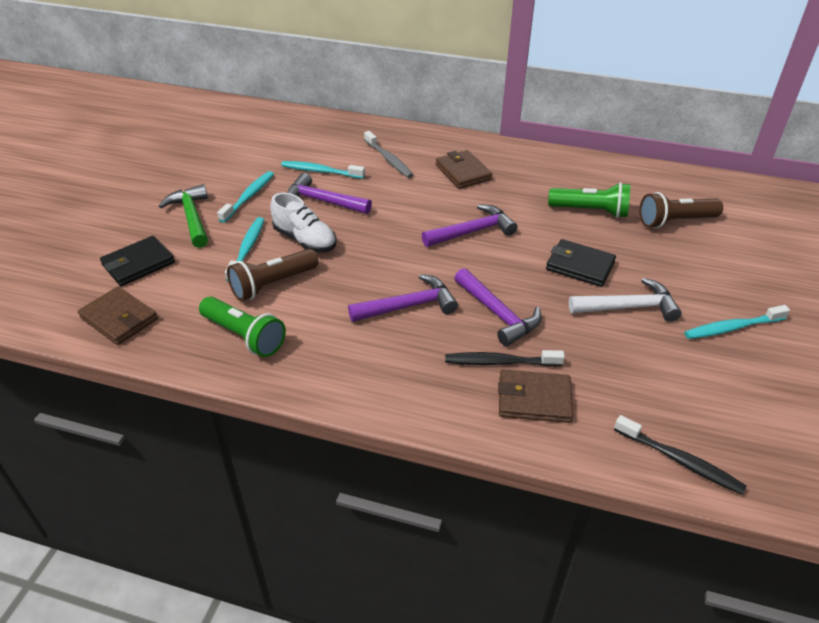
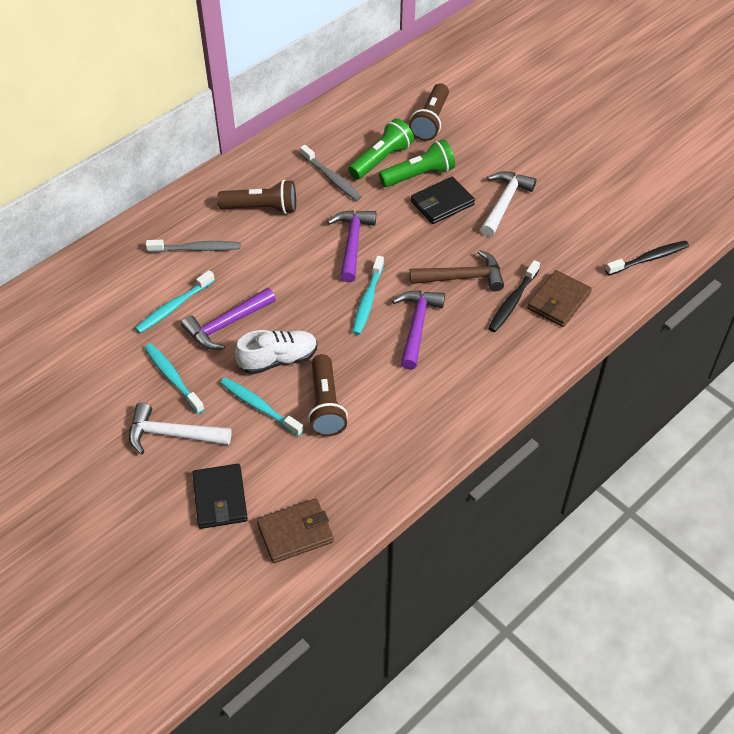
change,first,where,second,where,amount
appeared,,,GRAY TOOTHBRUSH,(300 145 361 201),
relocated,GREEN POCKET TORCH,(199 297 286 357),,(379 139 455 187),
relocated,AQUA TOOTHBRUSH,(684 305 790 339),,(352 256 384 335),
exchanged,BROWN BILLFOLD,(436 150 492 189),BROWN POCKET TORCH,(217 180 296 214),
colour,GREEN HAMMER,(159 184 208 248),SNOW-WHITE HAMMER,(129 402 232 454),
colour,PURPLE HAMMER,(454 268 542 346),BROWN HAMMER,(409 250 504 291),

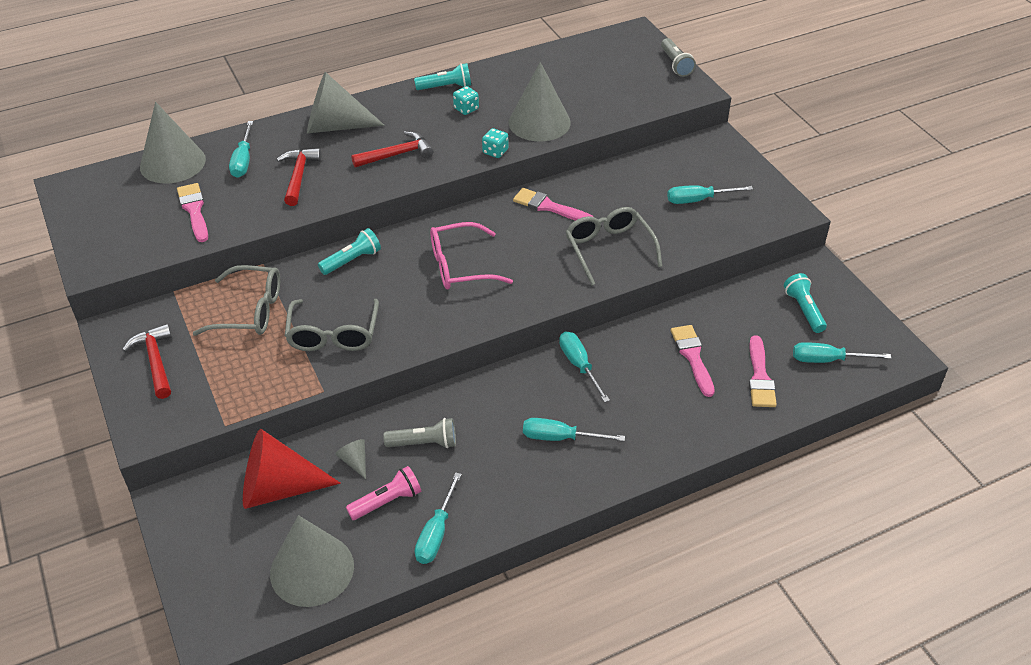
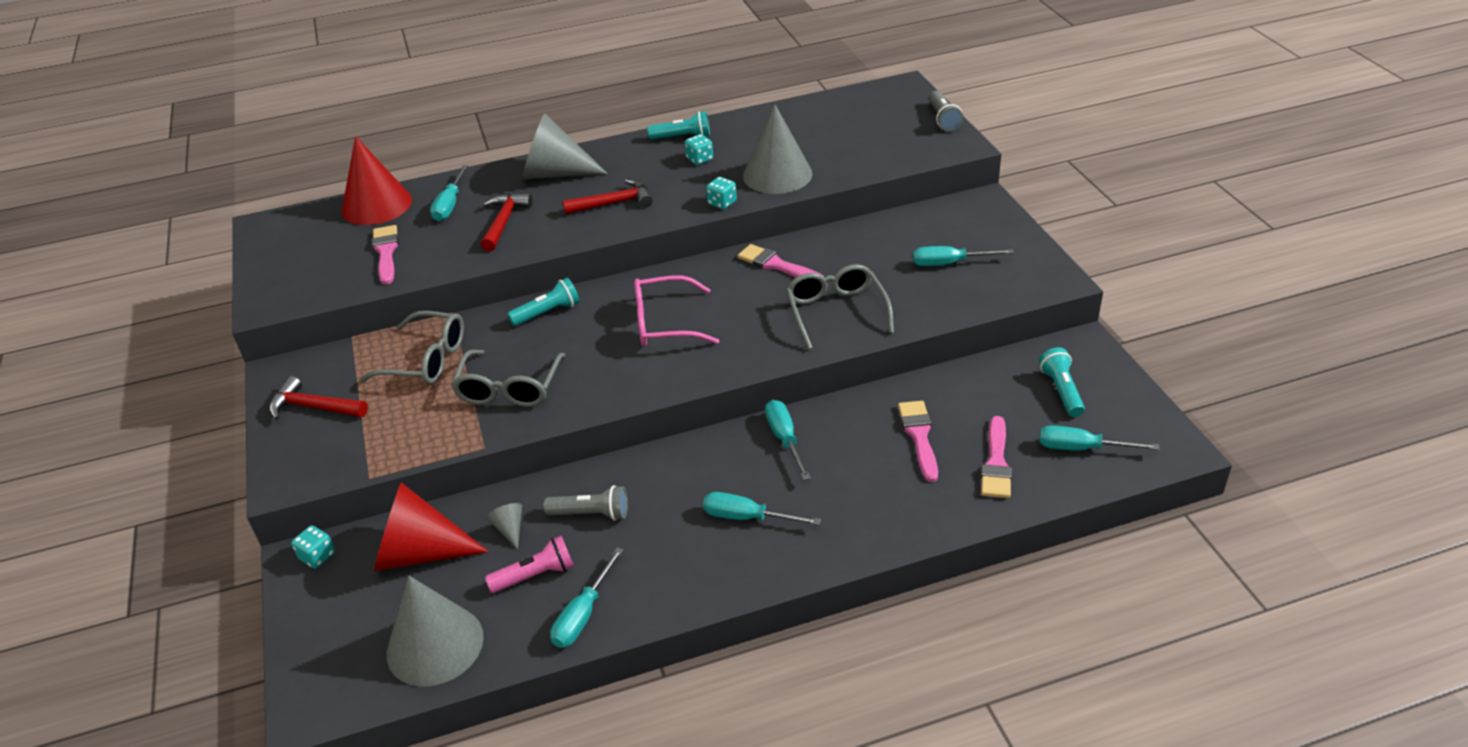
change,first,where,second,where,amount
appeared,,,AQUA GAME DIE,(291 525 335 569),
colour,GRAY SOLID CONE,(140 102 206 184),CRIMSON SOLID CONE,(342 136 412 225),
spun,CRIMSON HAMMER,(122 324 172 399),,(269 376 368 420),60 degrees counterclockwise

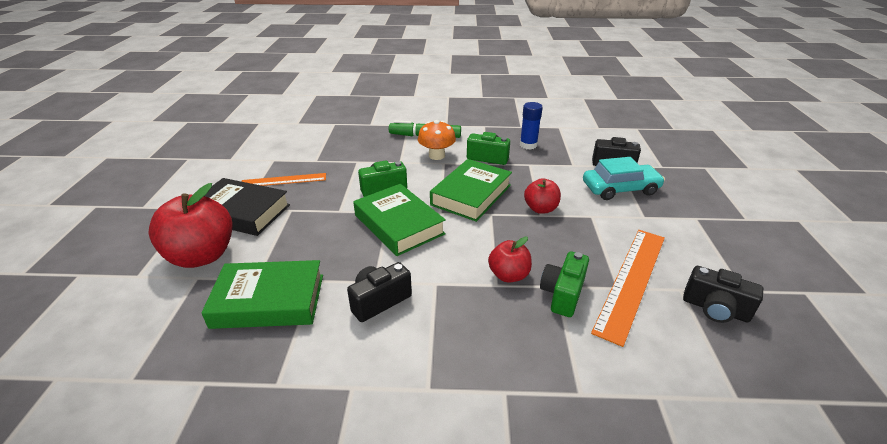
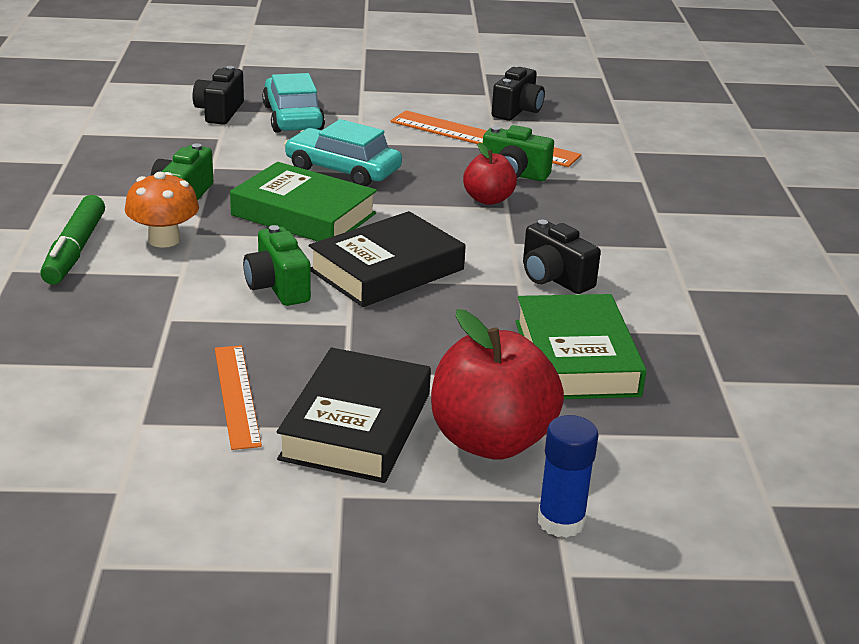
change,first,where,second,where,amount
relocated,ROYAL BLUE GLUE STICK,(520 102 543 150),,(538 415 599 538),
exchanged,CRIMSON APPLE,(524 178 561 214),AQUA CAR,(284 119 402 186),
colour,GREEN HARDCOVER,(353 184 446 256),EBONY HARDCOVER,(309 211 466 307),

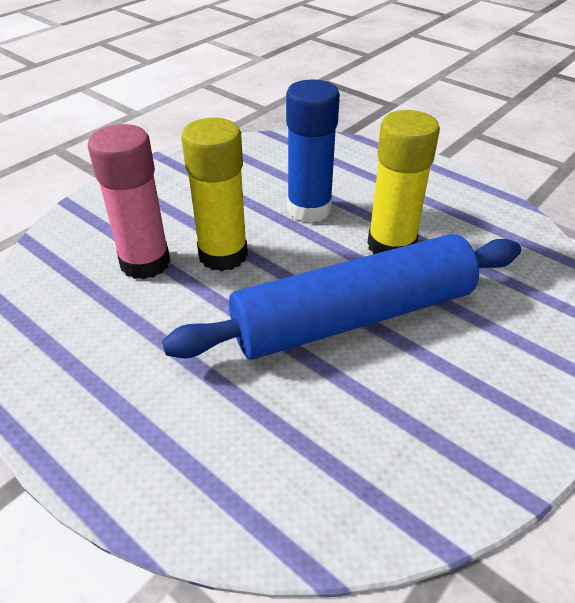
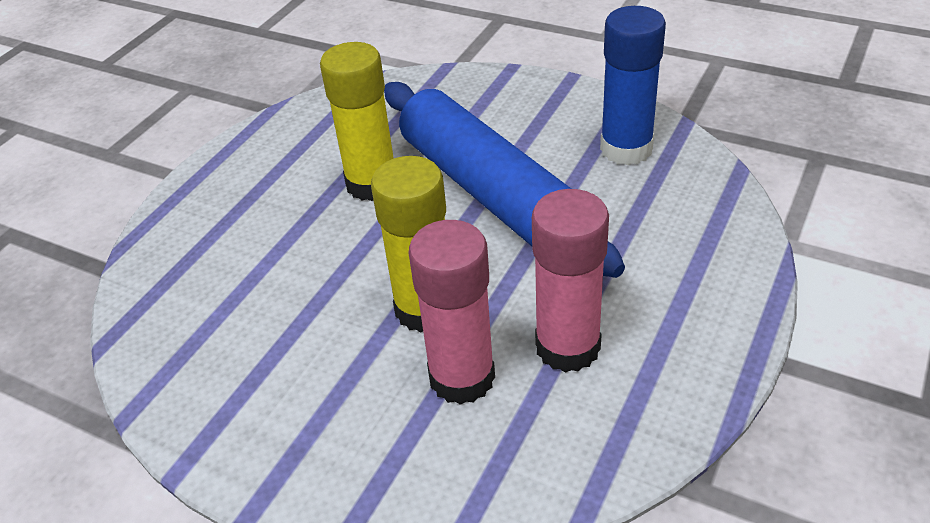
change,first,where,second,where,amount
appeared,,,PINK GLUE STICK,(532 189 609 373),
relocated,ROYAL BLUE GLUE STICK,(286 80 340 223),,(600 6 666 165),

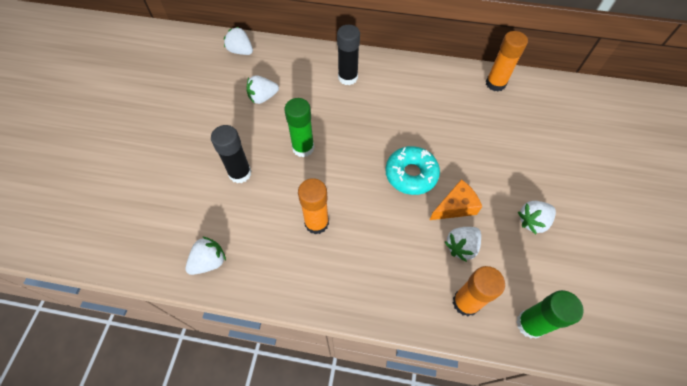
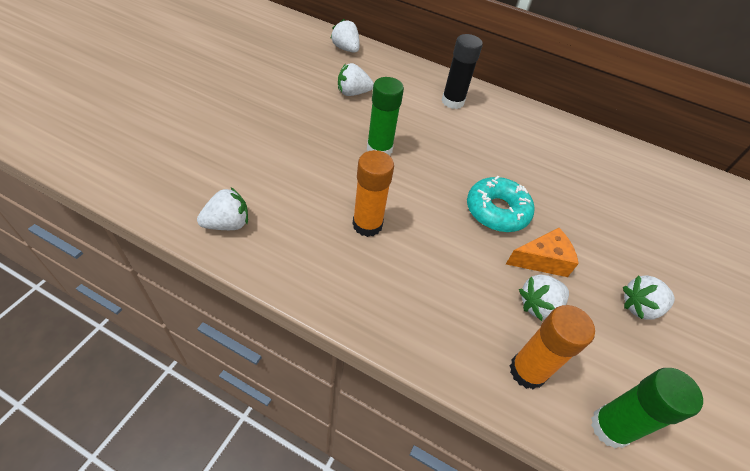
change,first,where,second,where,amount
missing,EBONY GLUE STICK,(211 125 252 183),,,
missing,ORANGE-COLOURED GLUE STICK,(486 31 528 92),,,

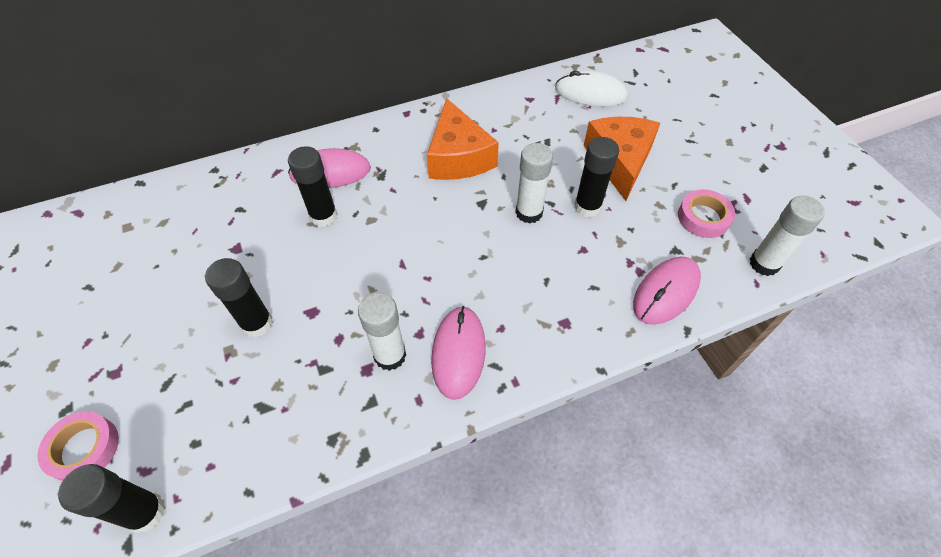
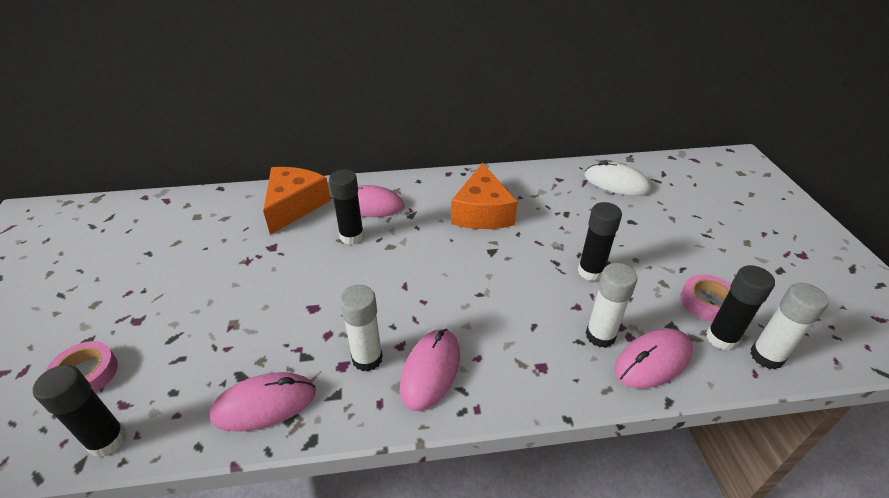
change,first,where,second,where,amount
appeared,,,PINK COMPUTER MOUSE,(209 372 316 432),
relocated,EBONY GLUE STICK,(205 258 273 337),,(706 265 775 350),
relocated,SNOW-WHITE GLUE STICK,(516 143 553 224),,(586 263 637 348),
relocated,ORANGE-COLOURED CHEESE WEDGE,(584 117 660 201),,(263 167 331 235),

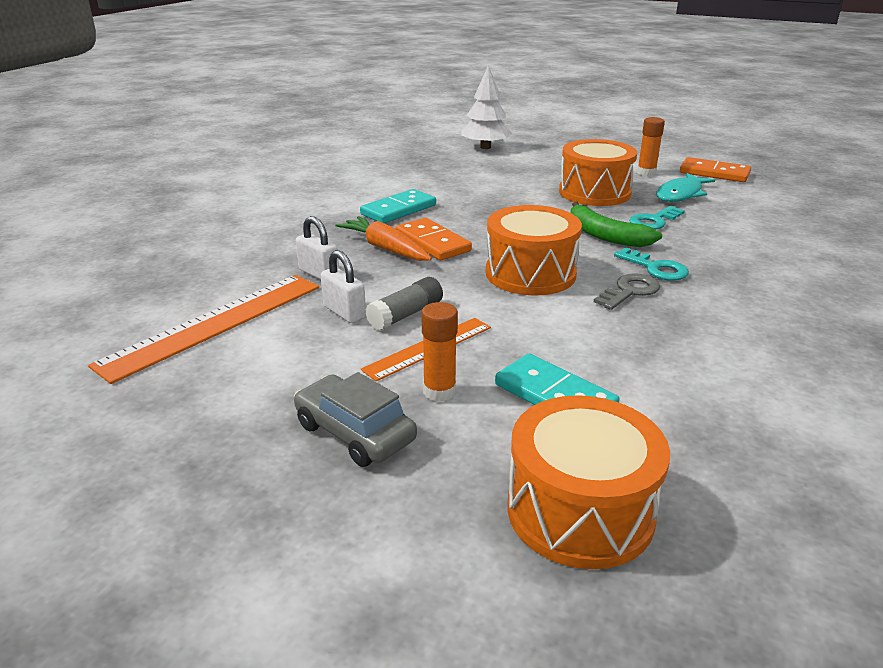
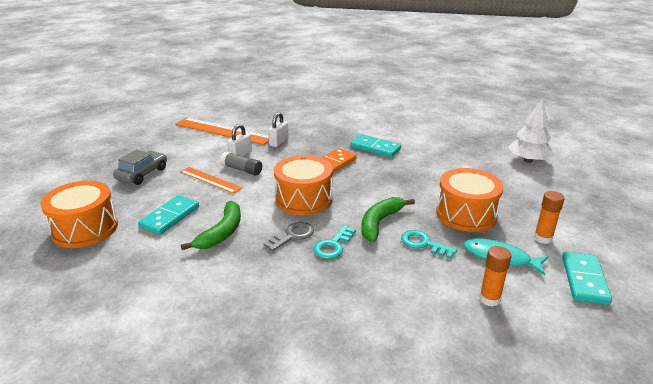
change,first,where,second,where,amount
missing,ORANGE-COLOURED TOY CARROT,(335 216 432 261),,,
appeared,,,GREEN BANANA FRUIT,(181 201 241 250),
relocated,ORANGE-COLOURED GLUE STICK,(421 302 458 402),,(479 246 511 307),
colour,ORANGE-COLOURED DOMINO,(680 157 751 182),AQUA DOMINO,(562 252 612 305),
spun,GRAY LATCHKEY,(594 273 660 310),,(263 222 314 252),75 degrees counterclockwise

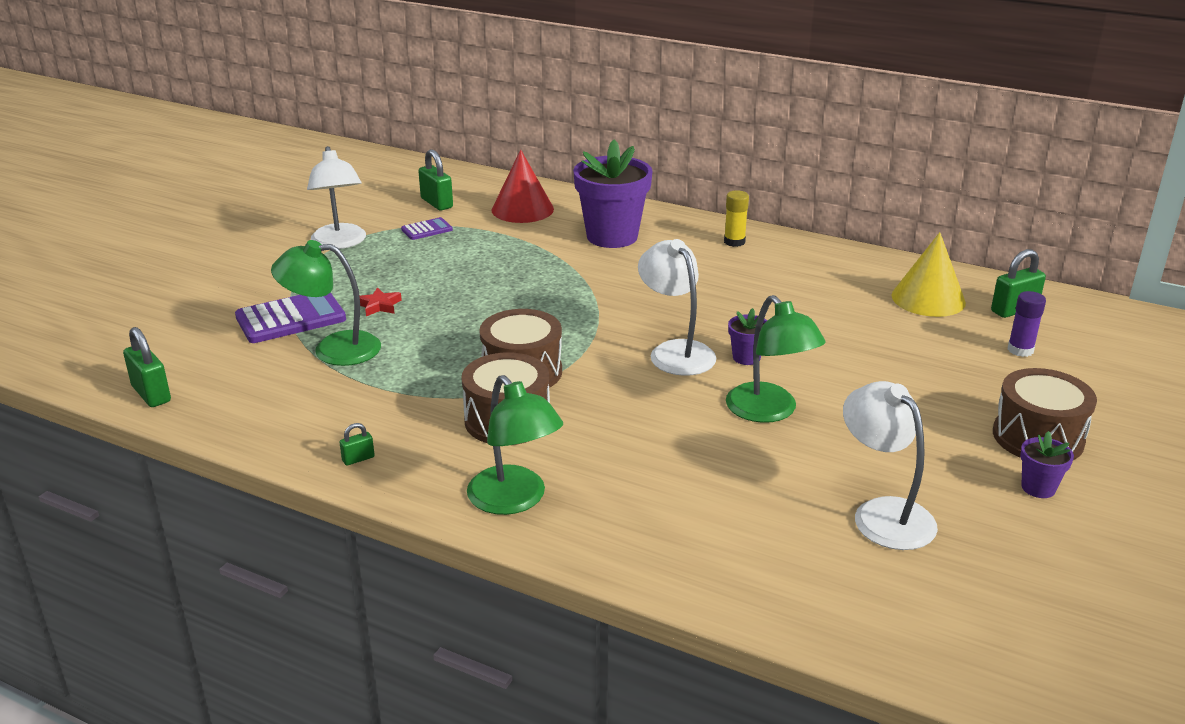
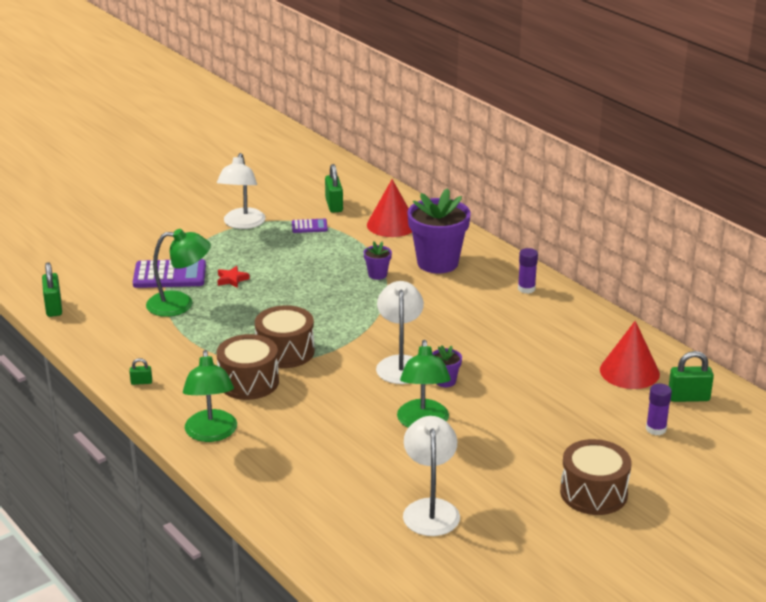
change,first,where,second,where,amount
relocated,PURPLE PLANT POT,(1020 431 1074 498),,(364 242 392 280),
colour,YELLOW GLUE STICK,(724 190 749 247),PURPLE GLUE STICK,(518 248 538 294),
colour,YELLOW SOLID CONE,(892 232 966 317),CRIMSON SOLID CONE,(600 321 660 389),
spun,GREEN DESK LAMP,(271 240 381 366),,(146 229 211 317),150 degrees clockwise

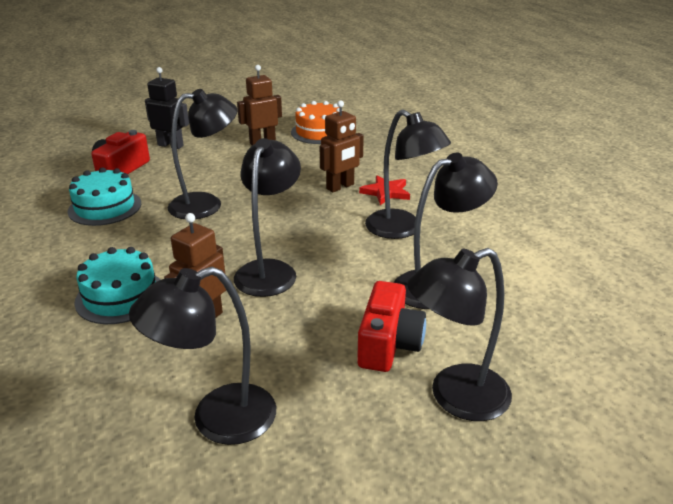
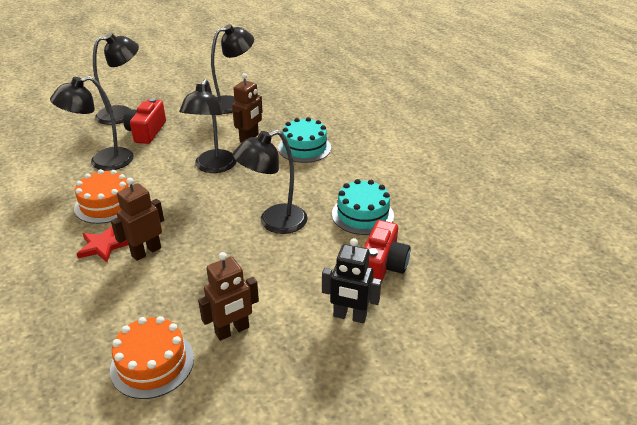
change,first,where,second,where,amount
exchanged,EBONY DESK LAMP,(365 109 451 239),ORANGE-COLOURED CAKE,(74 169 129 224),

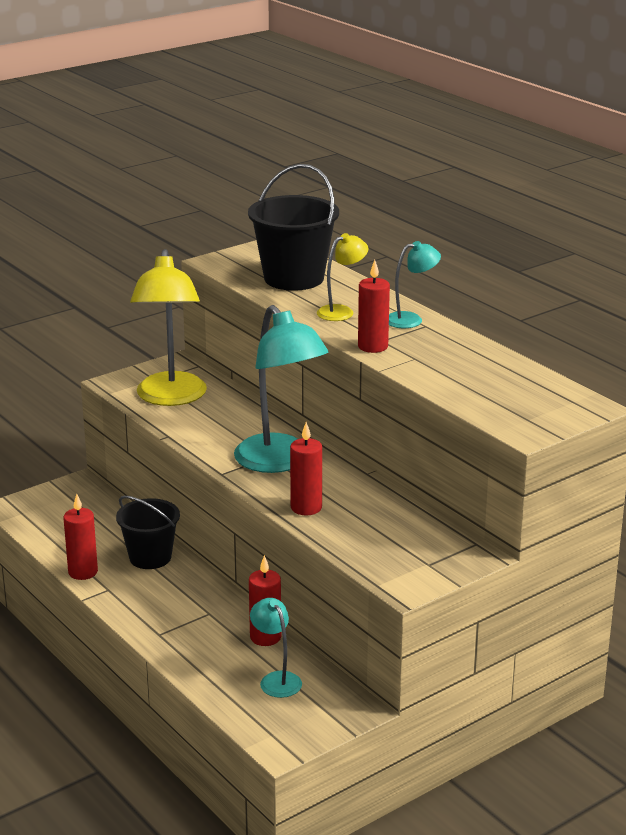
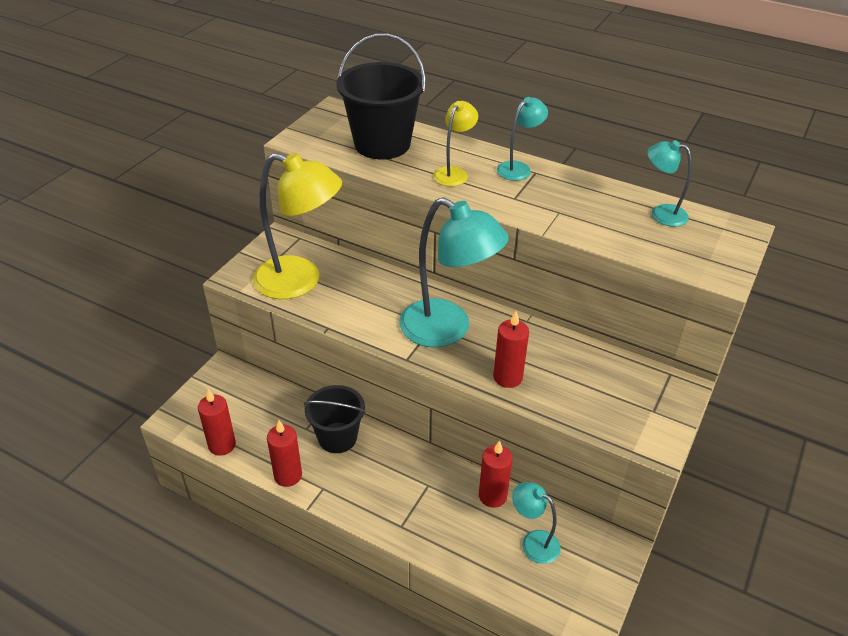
change,first,where,second,where,amount
appeared,,,AQUA DESK LAMP,(647 140 692 227),
relocated,CRIMSON WAX CANDLE,(358 260 390 353),,(198 389 236 456),
spun,YELLOW DESK LAMP,(130 249 207 406),,(253 153 342 299),45 degrees counterclockwise

